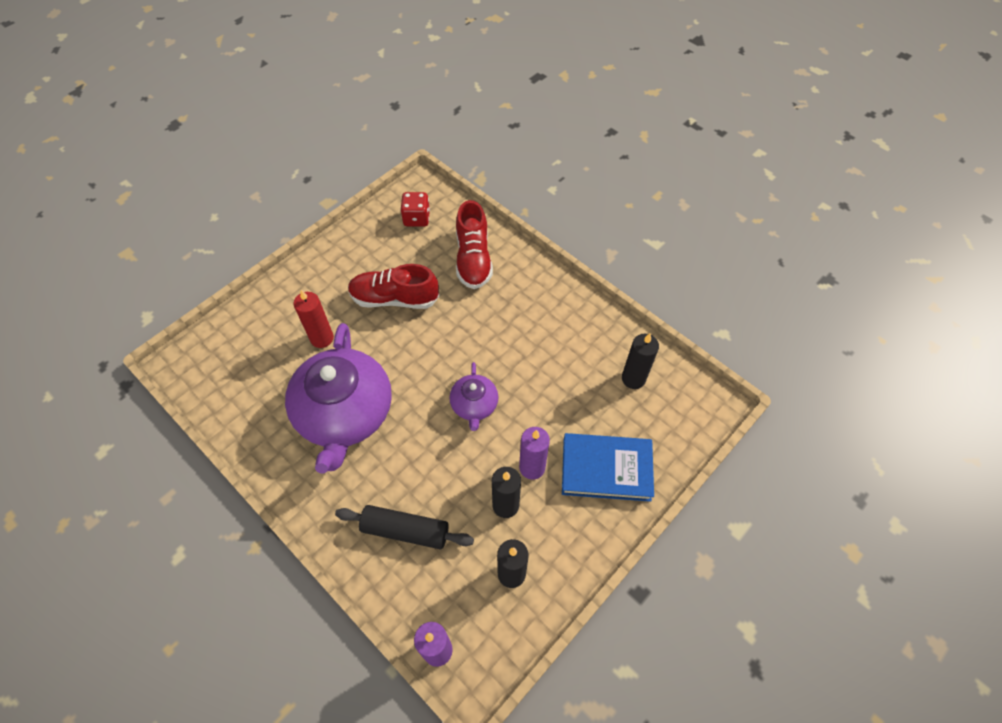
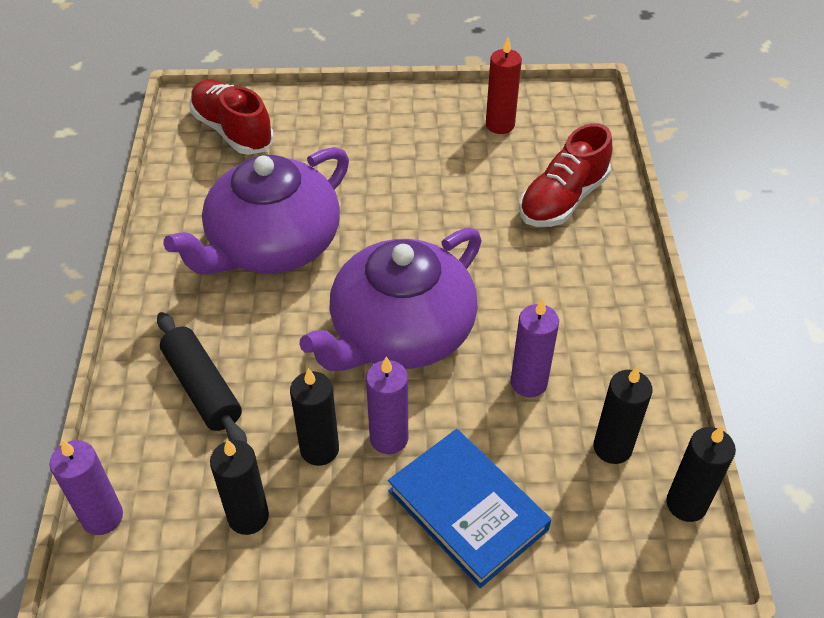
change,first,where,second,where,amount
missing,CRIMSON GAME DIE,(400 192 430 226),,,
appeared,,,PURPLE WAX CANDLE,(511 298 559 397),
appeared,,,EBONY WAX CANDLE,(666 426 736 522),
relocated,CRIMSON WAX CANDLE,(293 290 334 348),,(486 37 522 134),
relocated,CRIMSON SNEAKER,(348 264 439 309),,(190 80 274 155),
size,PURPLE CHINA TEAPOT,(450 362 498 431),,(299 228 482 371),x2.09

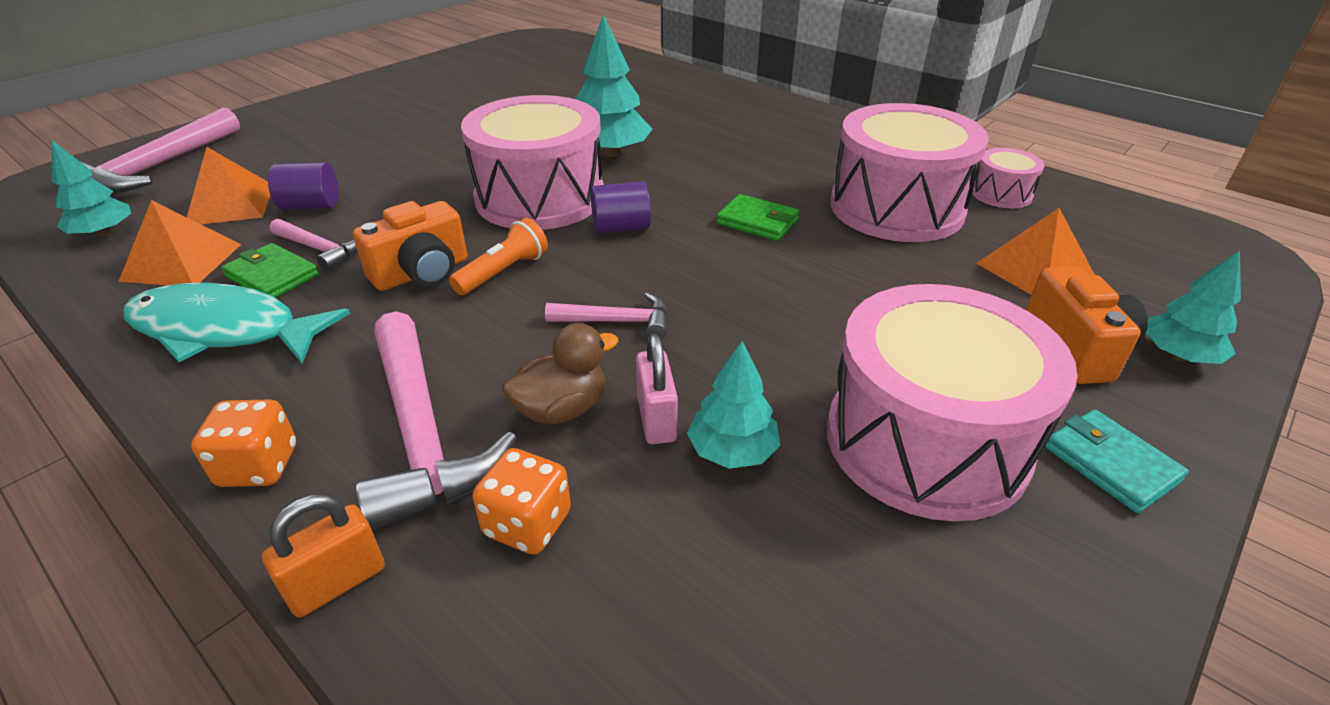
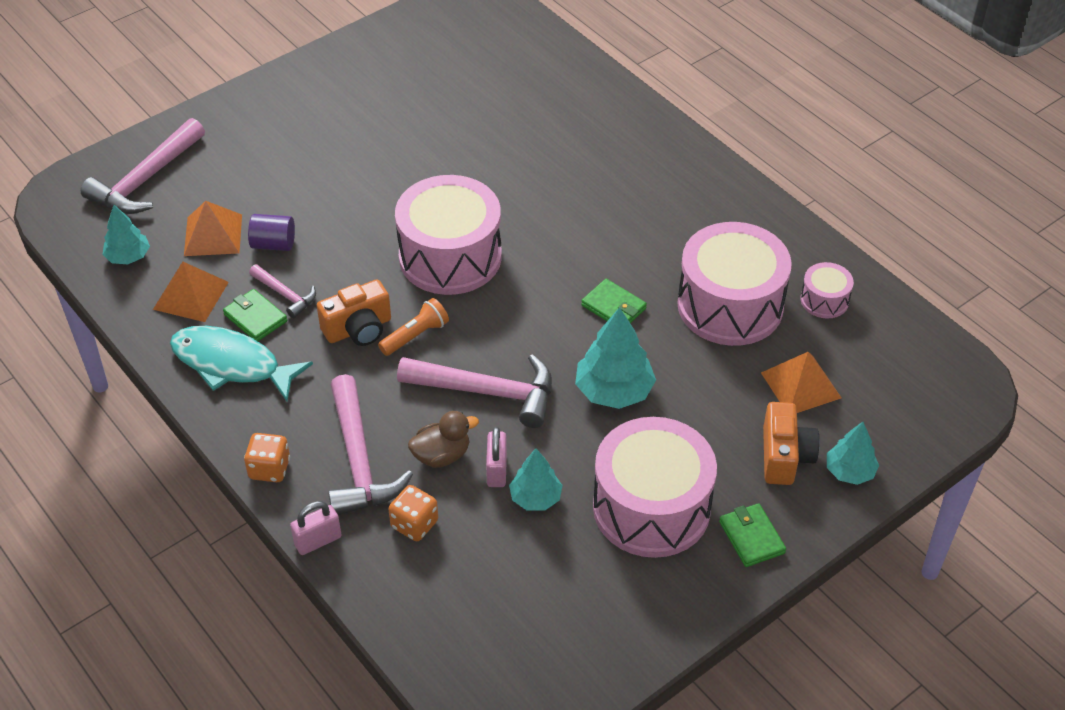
change,first,where,second,where,amount
missing,PURPLE CYLINDER SHAPE,(591 181 651 234),,,
relocated,AQUA TREE,(576 14 652 157),,(575 307 656 409),
colour,ORANGE-COLOURED LOCK,(262 494 385 618),PINK LOCK,(290 501 342 555),
colour,AQUA BILLFOLD,(1045 409 1189 513),GREEN BILLFOLD,(719 503 786 567),
size,PINK HAMMER,(545 292 667 339),,(397 354 552 428),x1.89

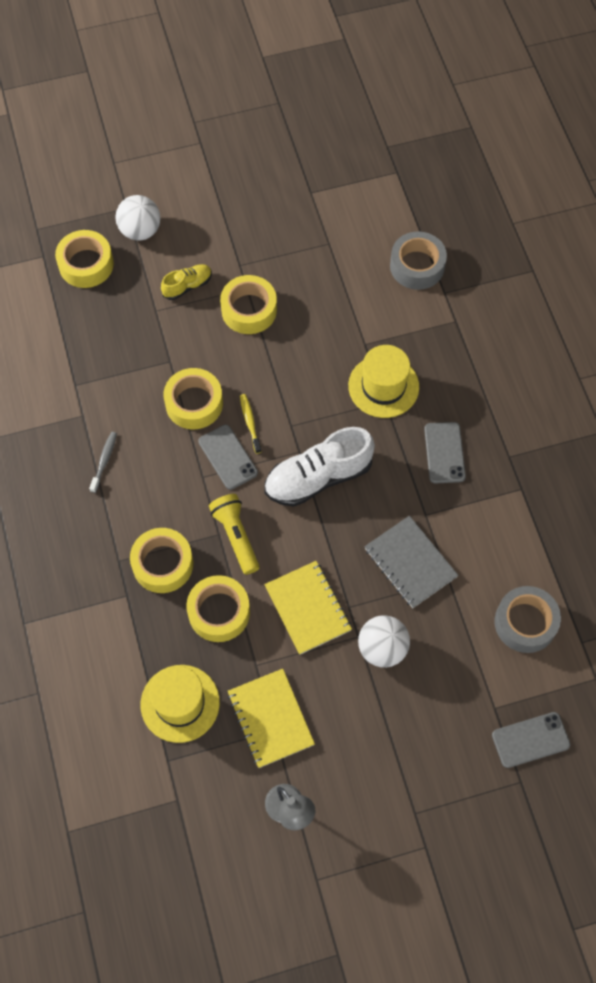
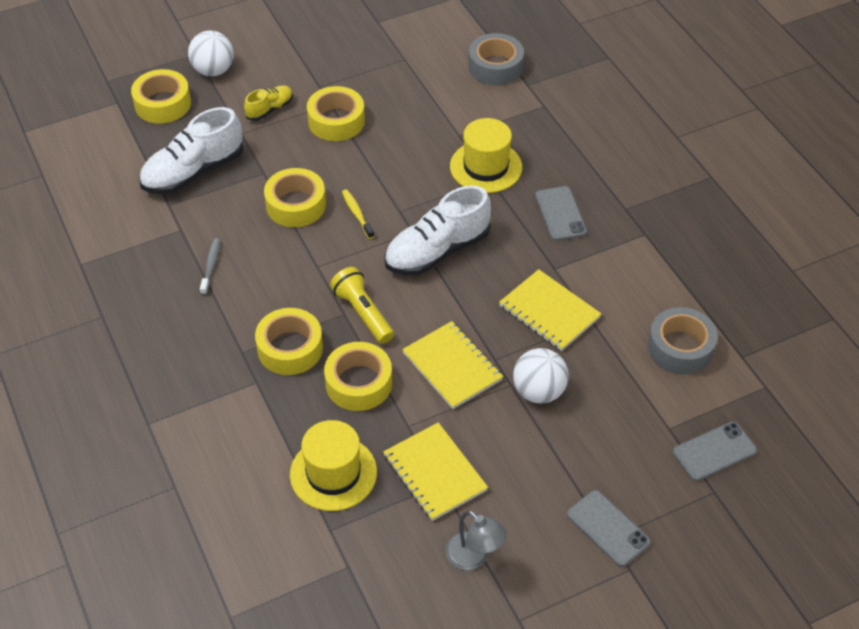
change,first,where,second,where,amount
appeared,,,SNOW-WHITE SNEAKER,(139 107 243 194),
relocated,GRAY SMARTPHONE,(198 425 258 490),,(567 490 651 567),
colour,GRAY NOTEPAD,(364 516 458 608),YELLOW NOTEPAD,(499 269 601 351),

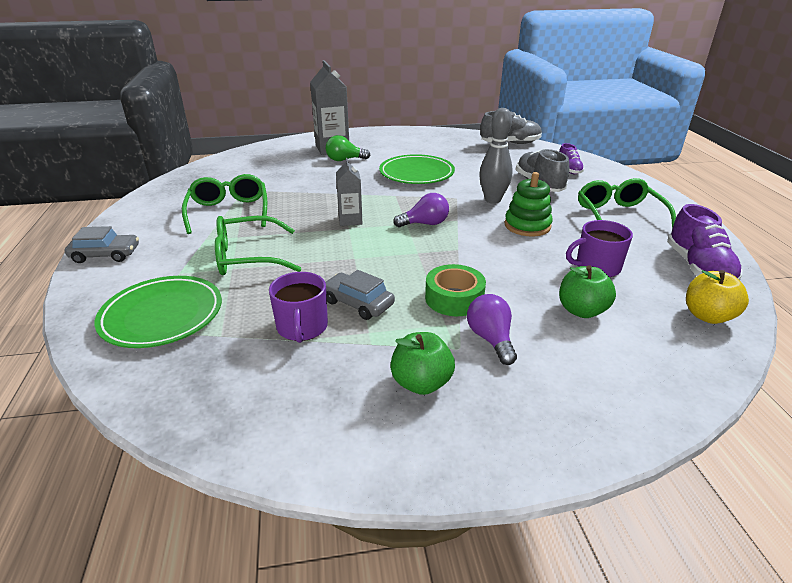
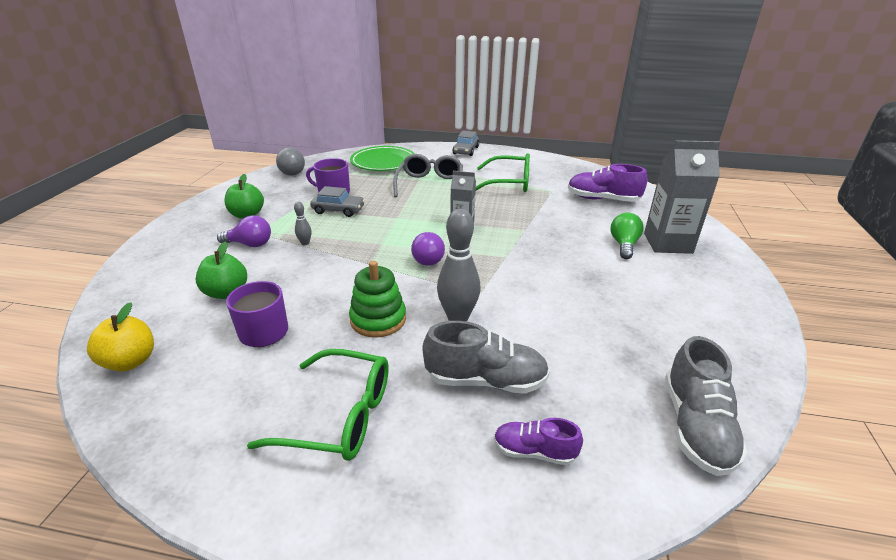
change,first,where,second,where,amount
missing,GREEN FLAT DISH,(379 154 455 184),,,
appeared,,,GRAY PLAY BALL,(276 148 305 176),
relocated,PURPLE SNEAKER,(667 204 743 280),,(568 164 647 202),
exchanged,GREEN STICKY TAPE,(425 264 486 316),GRAY SKITTLE,(294 202 311 245),
colour,GREEN GLASSES,(215 216 301 275),GRAY GLASSES,(393 154 463 197),
spun,GRAY CAR,(325 270 395 320),,(310 186 365 217),45 degrees clockwise

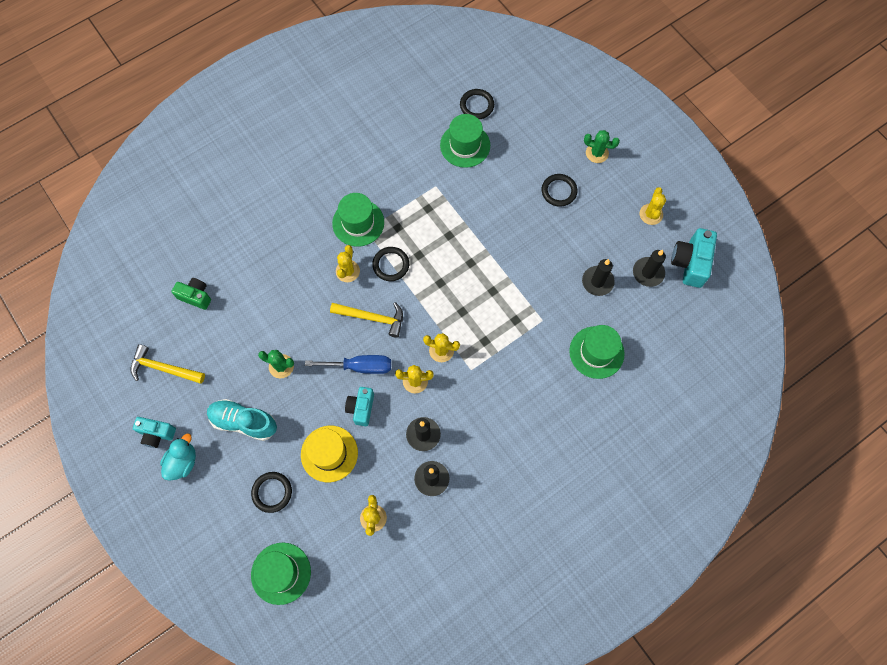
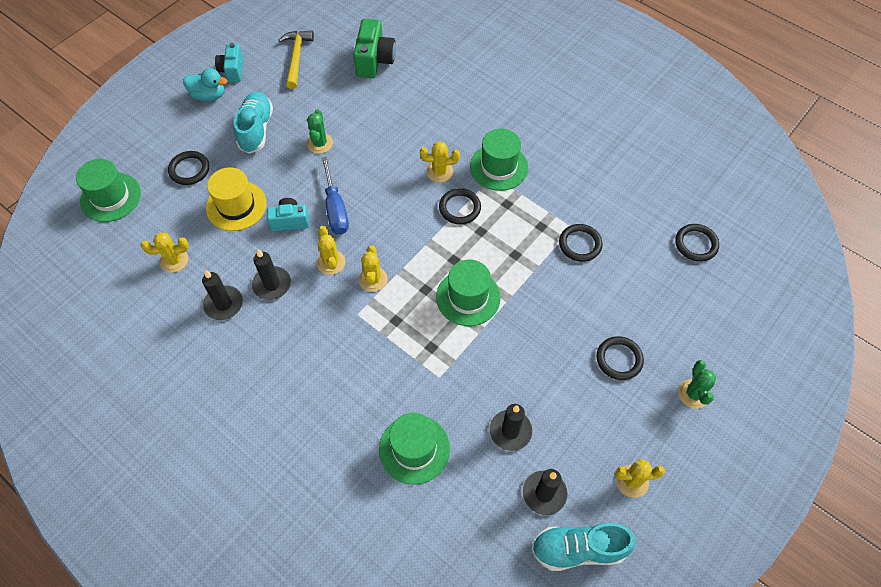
change,first,where,second,where,amount
missing,YELLOW HAMMER,(330 302 403 338),,,
appeared,,,EBONY RING,(559 224 603 262),
relocated,GREEN TALL HAT,(440 114 490 168),,(436 259 500 326),
exchanged,AQUA COMPACT CAMERA,(671 228 717 288),AQUA SNEAKER,(531 523 636 571),
size,GREEN COMPACT CAMERA,(171 278 211 310),,(353 19 396 78),x1.53

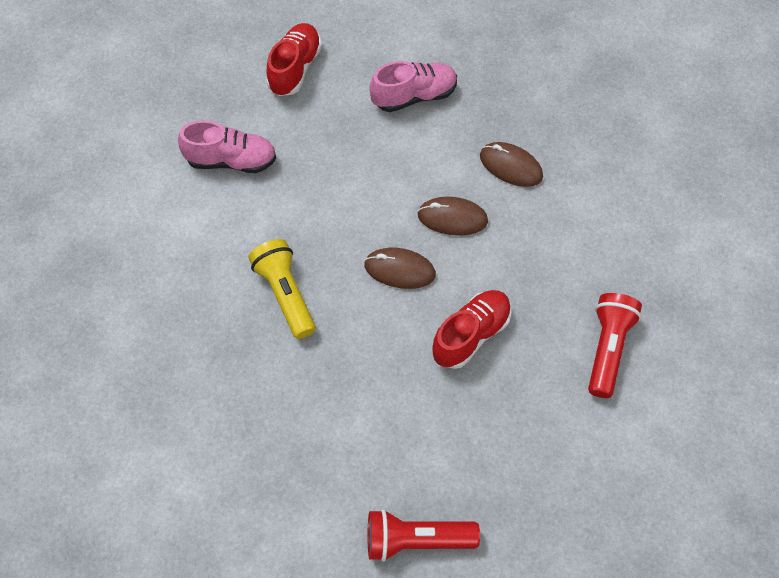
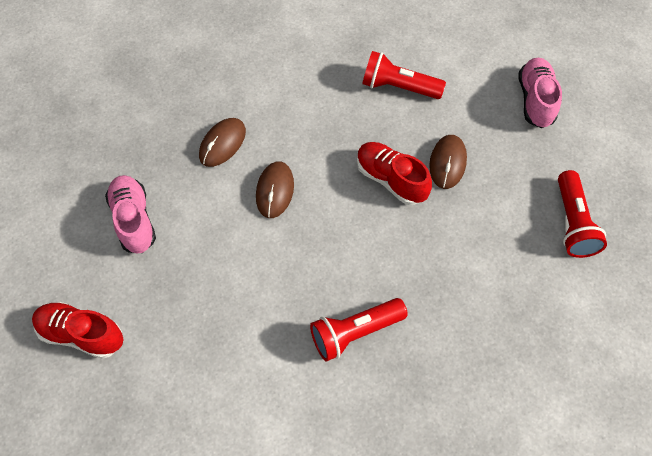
change,first,where,second,where,amount
relocated,PINK SNEAKER,(178 120 276 173),,(518 58 562 128),
relocated,BROWN COMPUTER MOUSE,(364 248 436 289),,(429 135 467 189),
colour,YELLOW POCKET TORCH,(248 239 316 339),CRIMSON POCKET TORCH,(310 298 408 361),

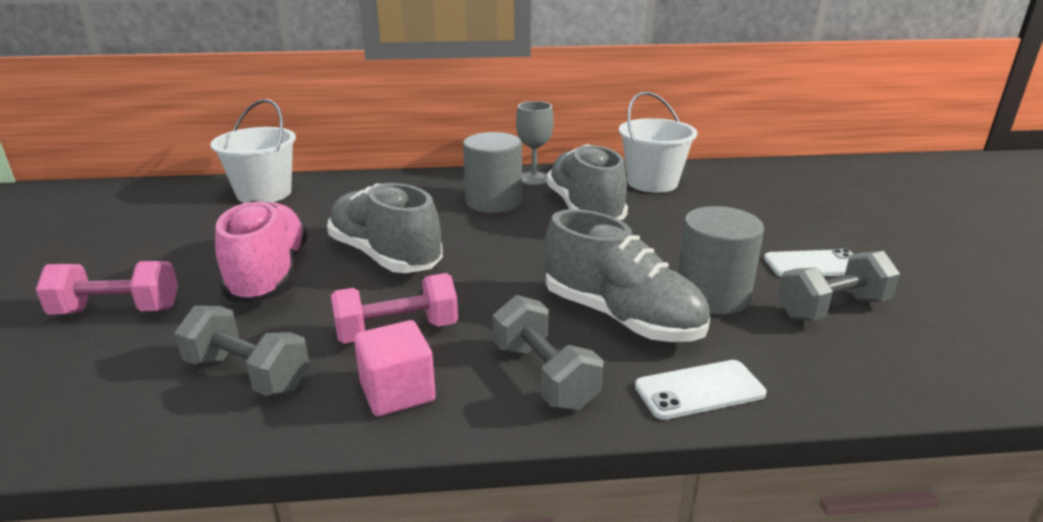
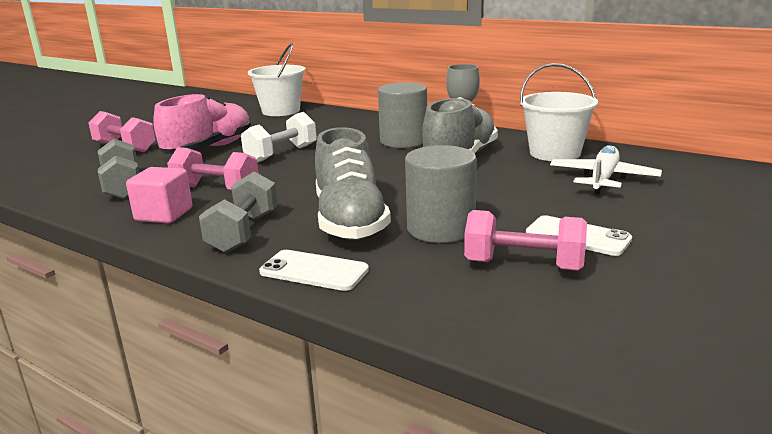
change,first,where,second,where,amount
appeared,,,SNOW-WHITE TOY PLANE,(550 145 662 194),
exchanged,GRAY SNEAKER,(327 183 443 273),SNOW-WHITE DUMBBELL,(241 112 317 163),
colour,GRAY DUMBBELL,(778 251 900 320),PINK DUMBBELL,(464 210 587 271),

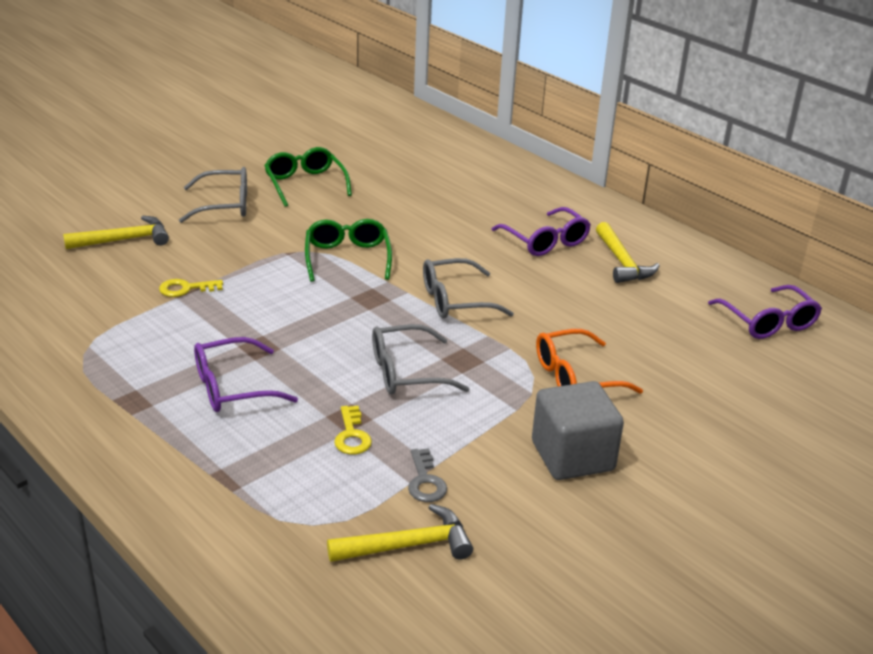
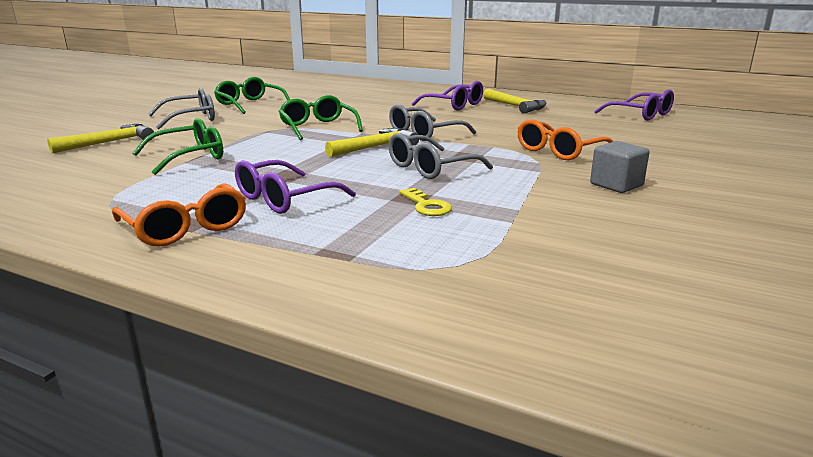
change,first,where,second,where,amount
missing,GRAY LATCHKEY,(408 448 447 502),,,
appeared,,,ORANGE-COLOURED GLASSES,(112 183 246 246),
relocated,YELLOW HAMMER,(327 504 473 562),,(325 128 419 157),
exchanged,YELLOW LATCHKEY,(159 279 223 297),GREEN GLASSES,(133 118 223 175),
size,GRAY SOLID CUBE,(532 381 624 480),,(590 141 650 193),x0.65

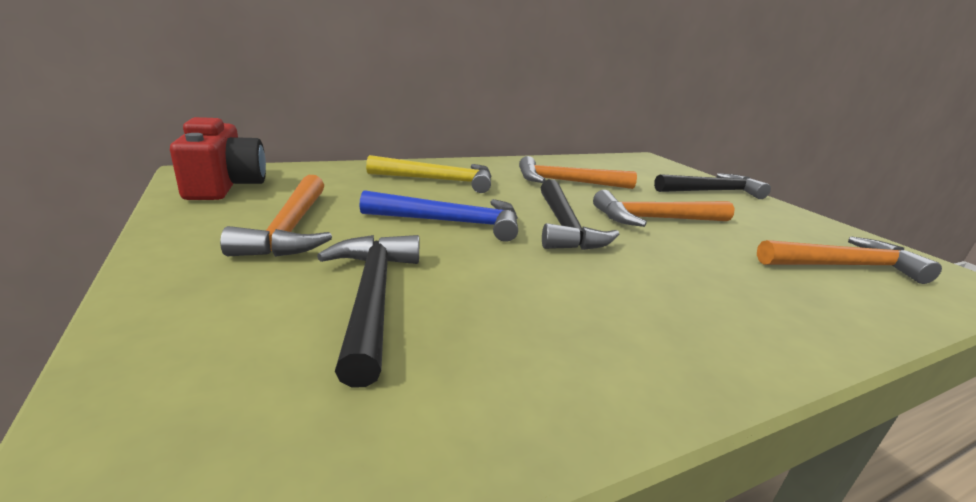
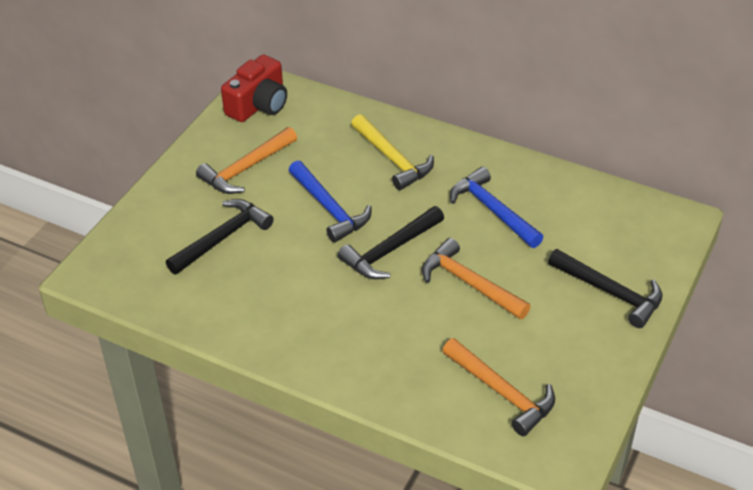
change,first,where,second,where,amount
colour,ORANGE-COLOURED HAMMER,(519 156 637 189),ROYAL BLUE HAMMER,(450 167 544 248),

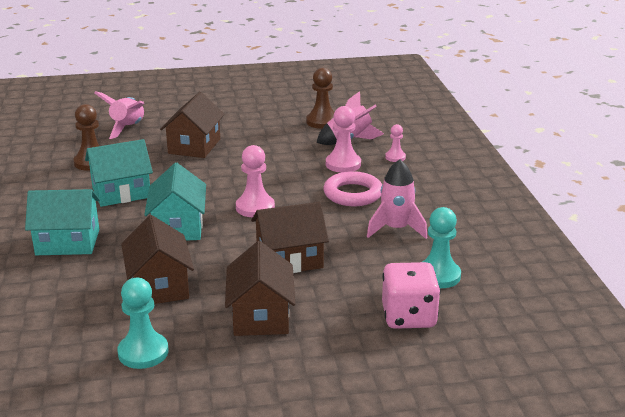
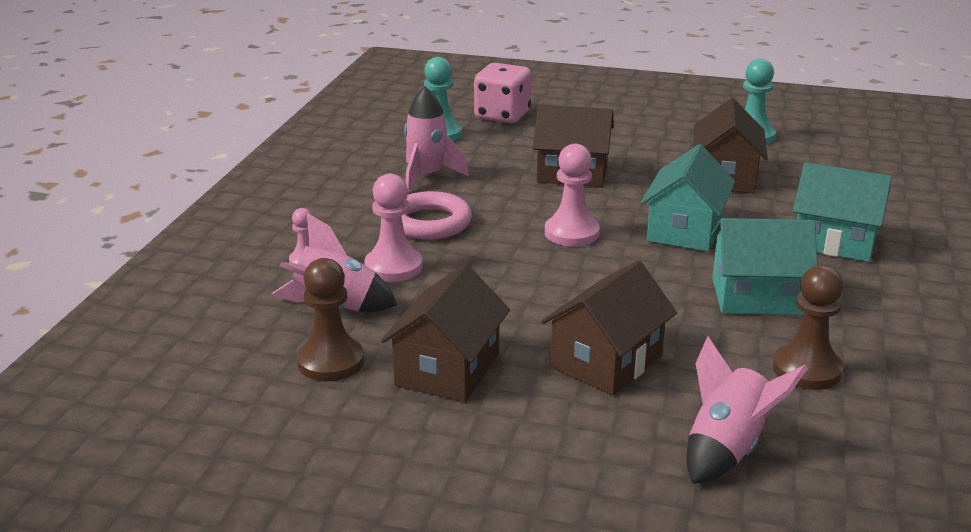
change,first,where,second,where,amount
relocated,BROWN COTTAGE,(225 241 295 336),,(381 264 510 402),

